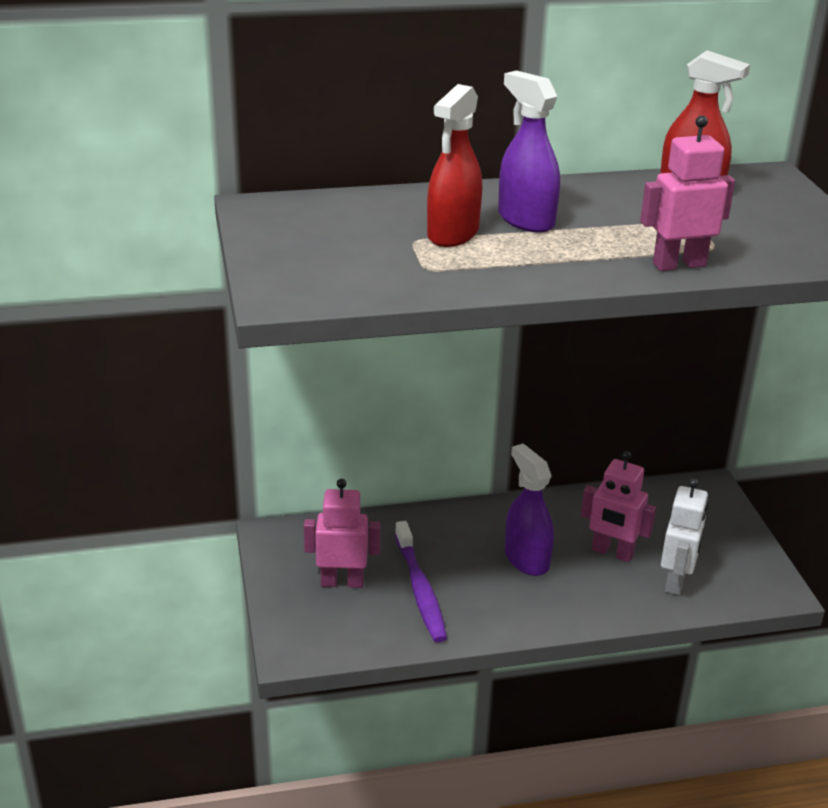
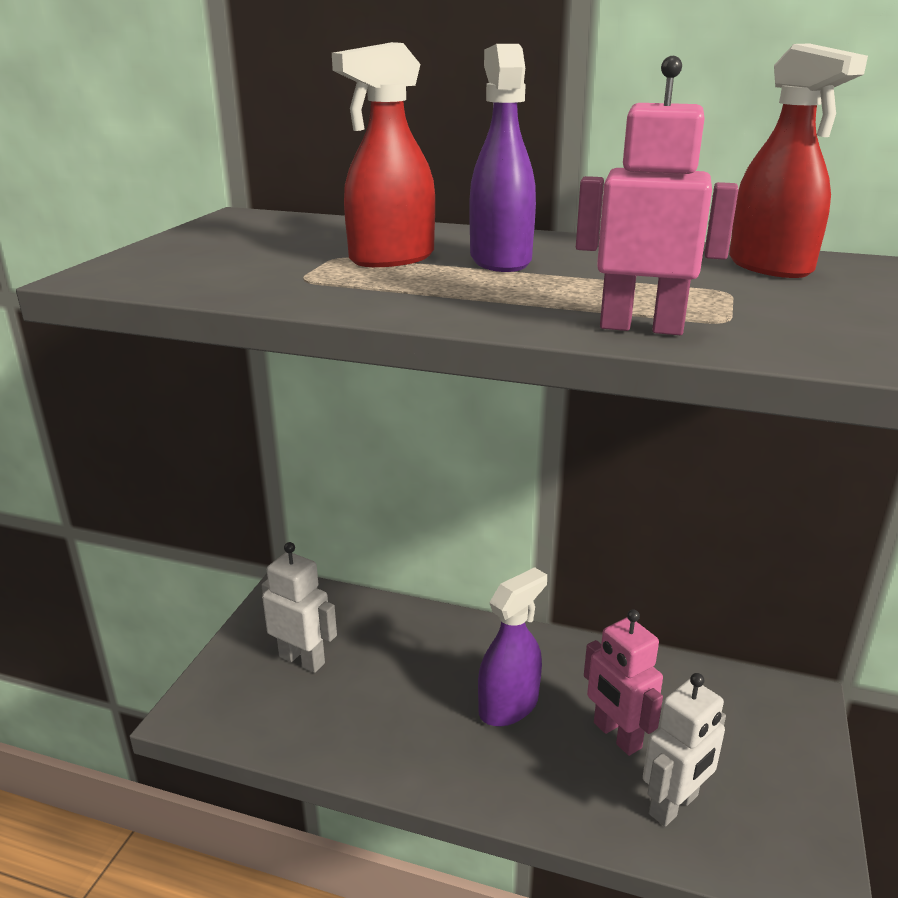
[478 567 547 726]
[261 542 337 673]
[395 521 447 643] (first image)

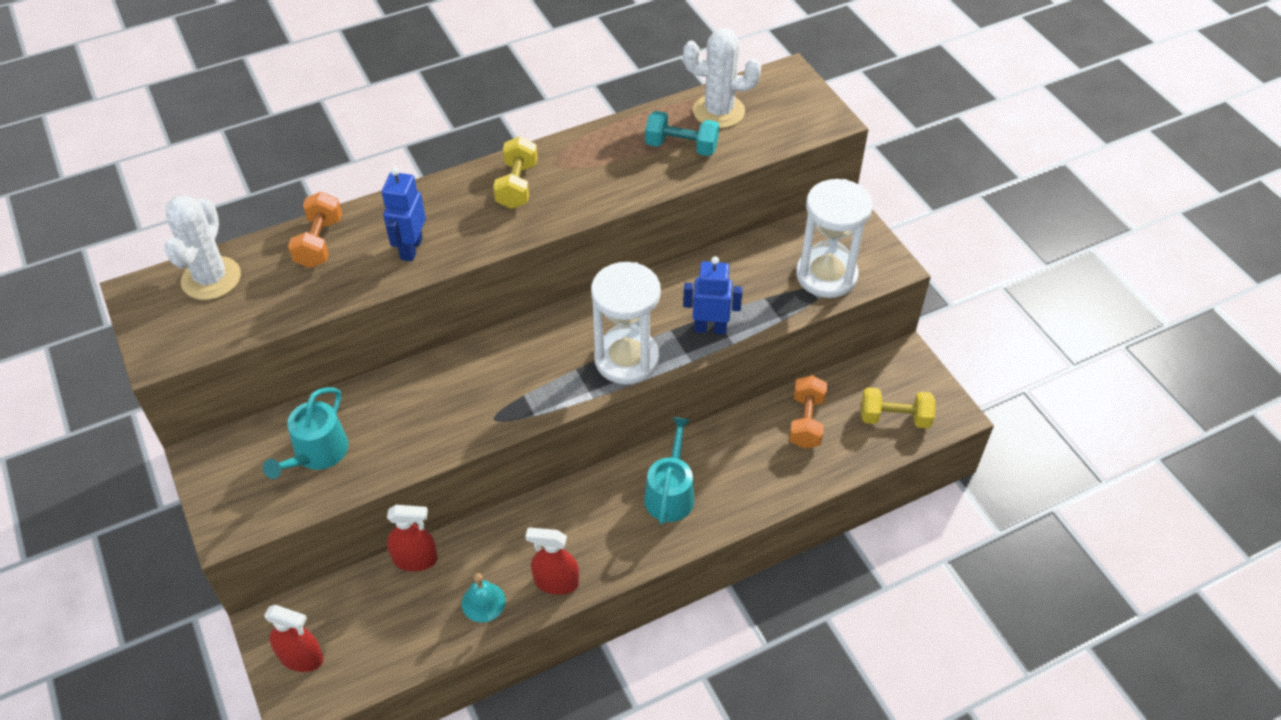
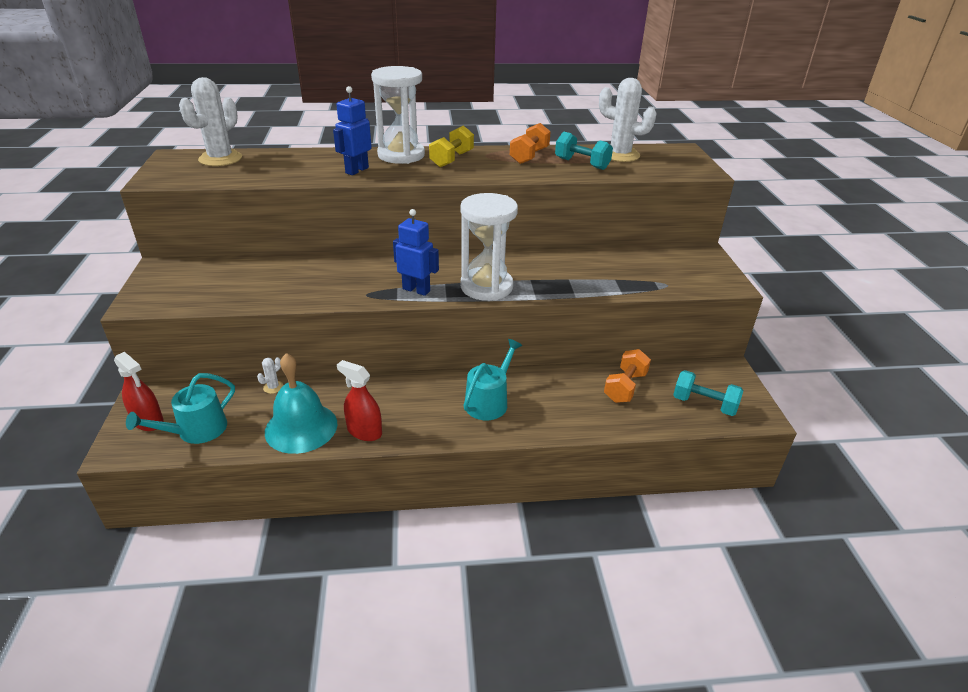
[371 66 425 164]
[510 123 551 164]
[393 209 439 296]
[126 373 235 444]
[673 370 743 416]
[257 357 284 394]
[265 353 337 454]

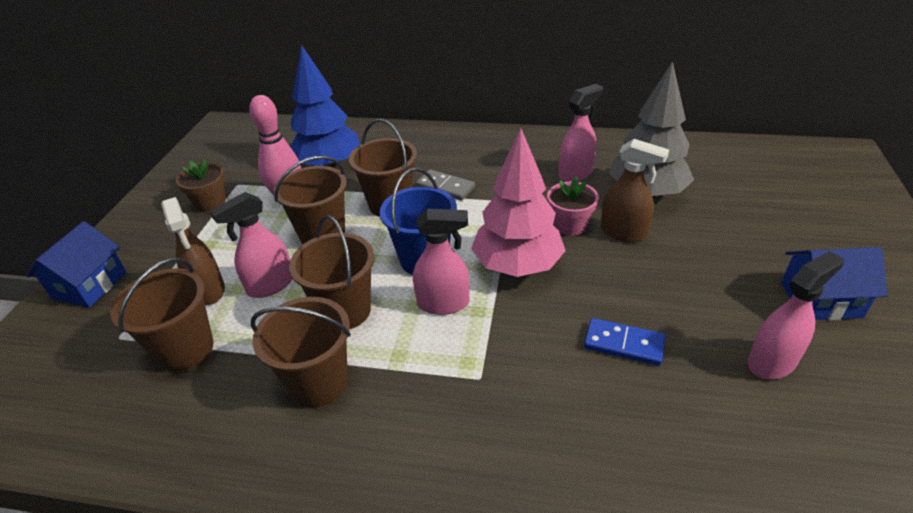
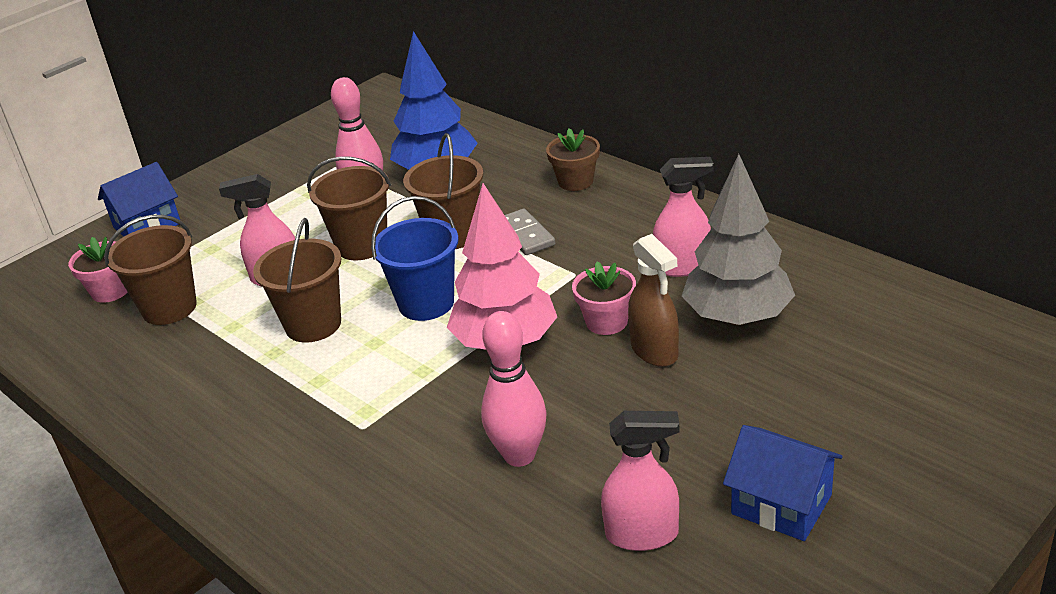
[546 128 600 191]
[161 197 225 305] (first image)
[413 209 470 315] (first image)
[251 297 351 407] (first image)
[481 311 546 467]
[68 237 127 303]

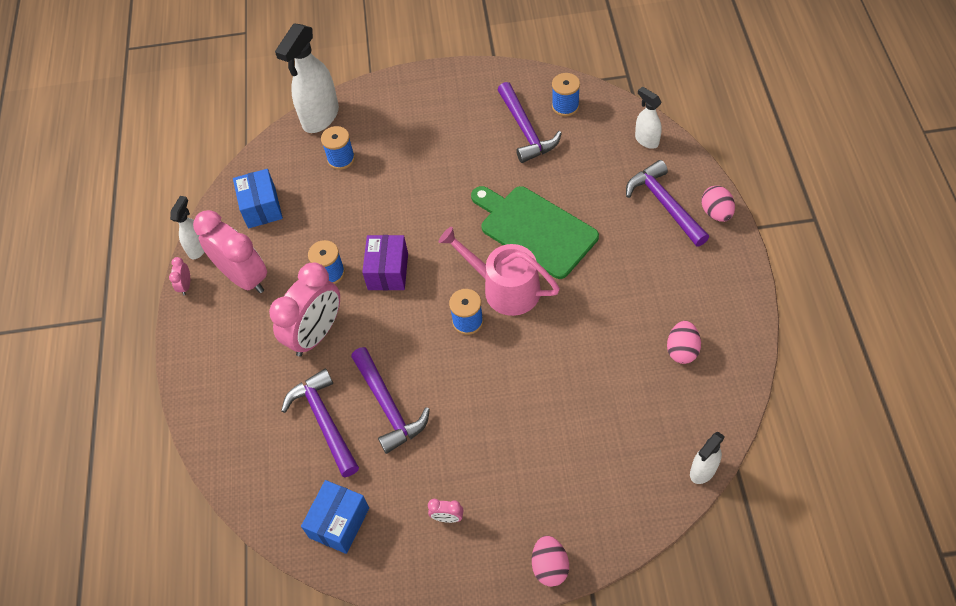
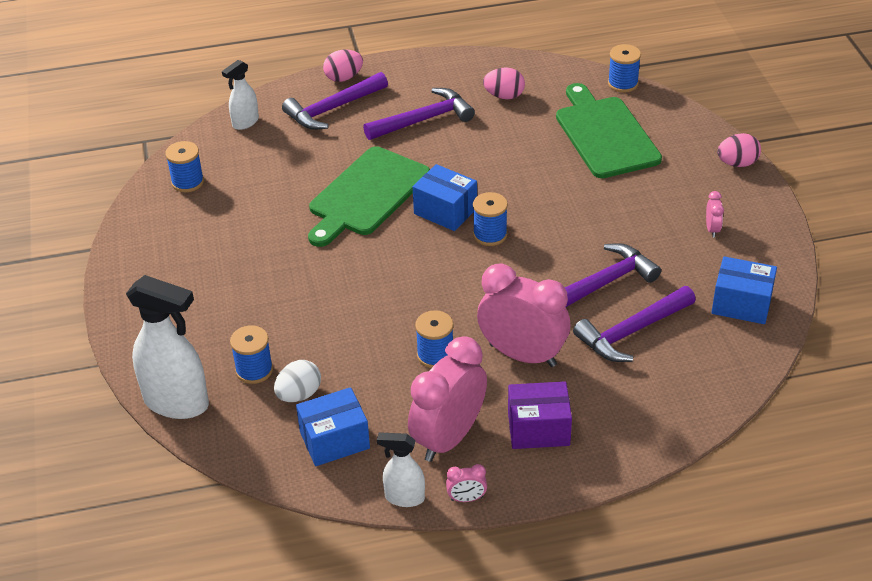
[363 88 475 140]
[413 164 477 231]
[508 381 572 449]
[608 44 641 93]
[556 83 662 178]
[274 360 321 402]

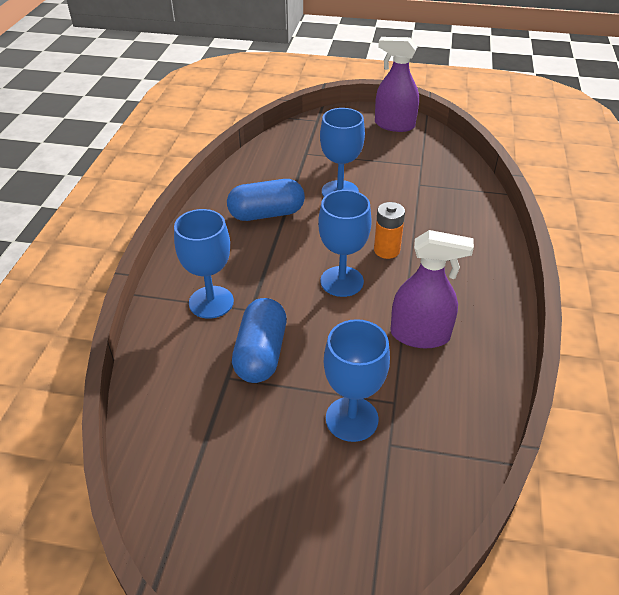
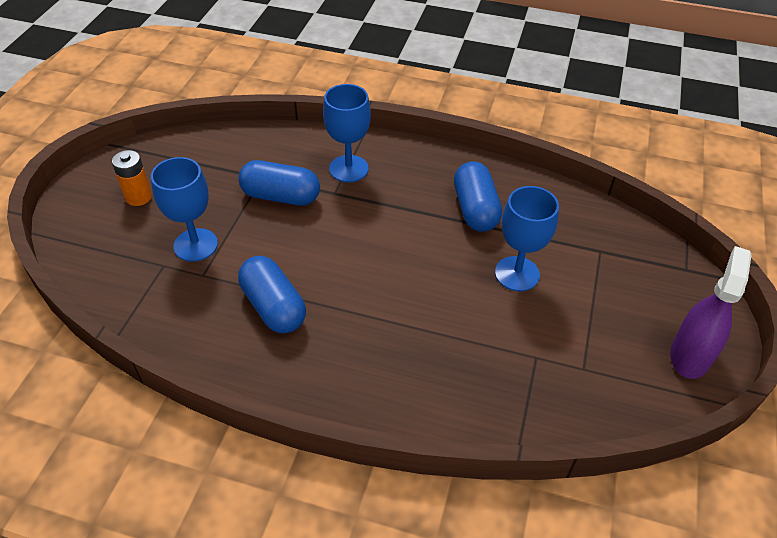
[318 190 372 297] (first image)
[112 150 152 206]
[238 256 306 333]

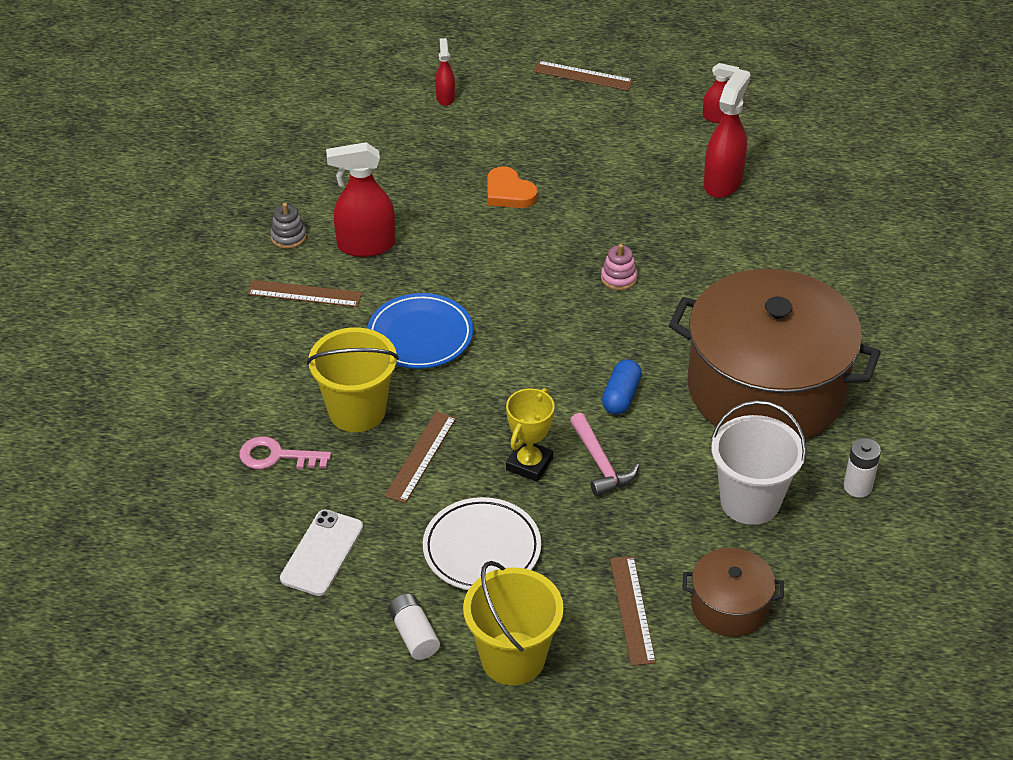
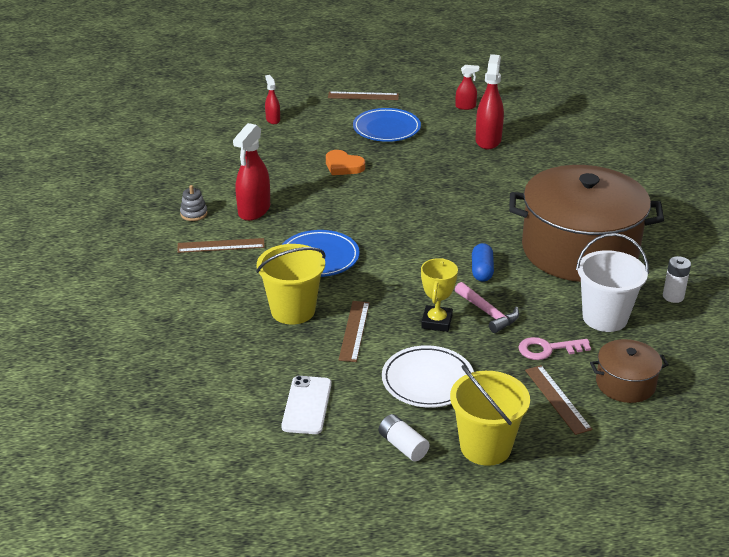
[233 123 270 221]
[601 244 638 290] (first image)
[519 337 591 360]
[353 108 421 142]

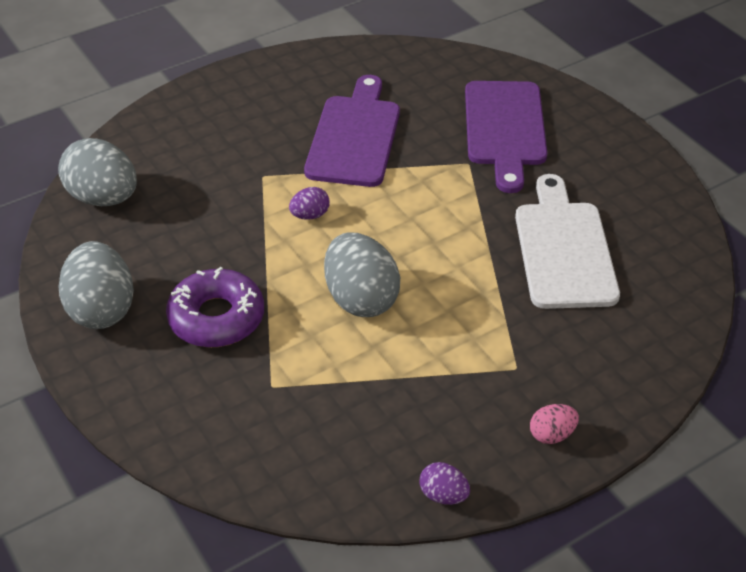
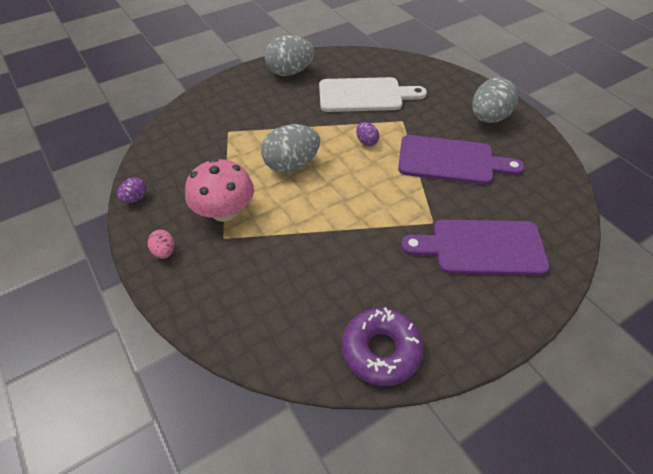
[472 77 518 123]
[319 77 427 112]
[342 307 424 386]
[185 158 254 222]

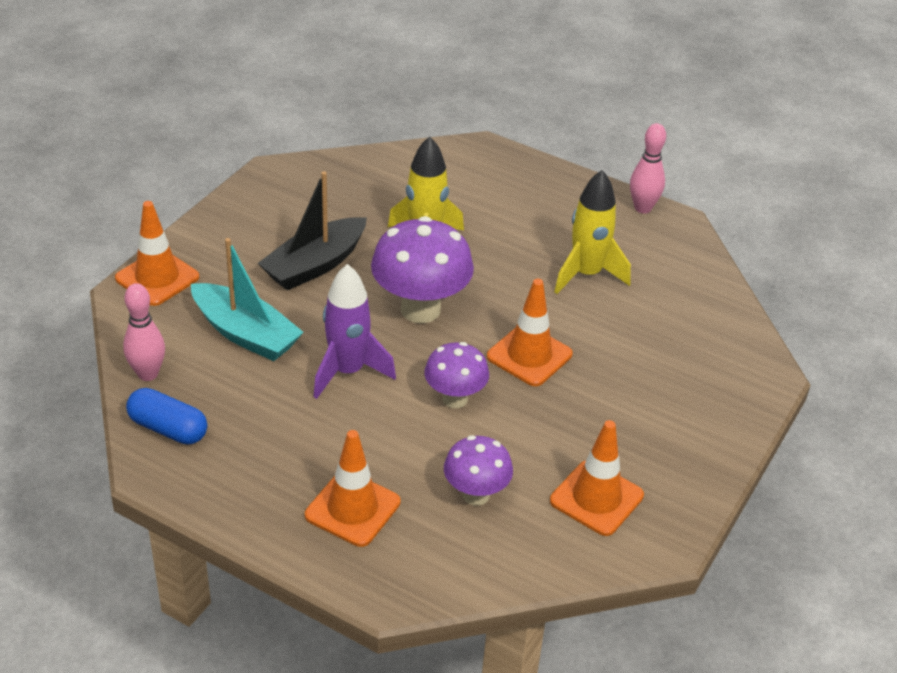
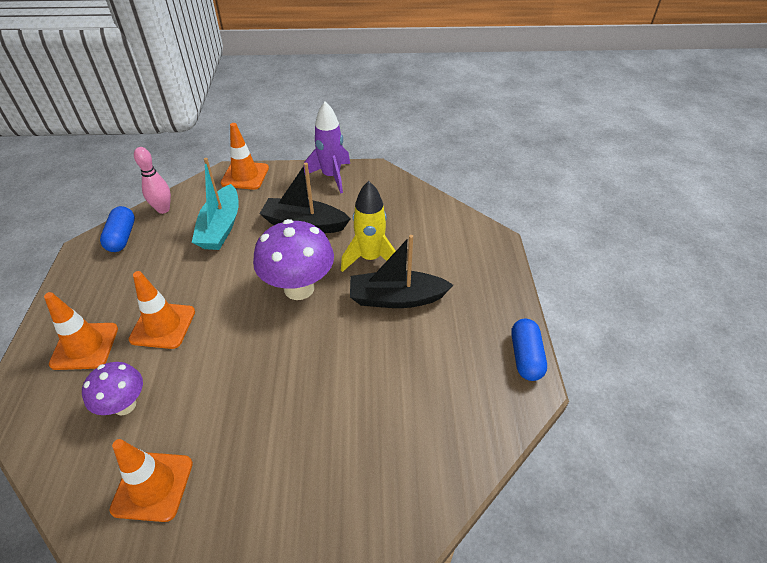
[511 319 547 381]
[554 170 631 294] (first image)
[304 102 350 194]
[129 271 195 349]
[424 342 489 408] (first image)
[350 235 453 308]

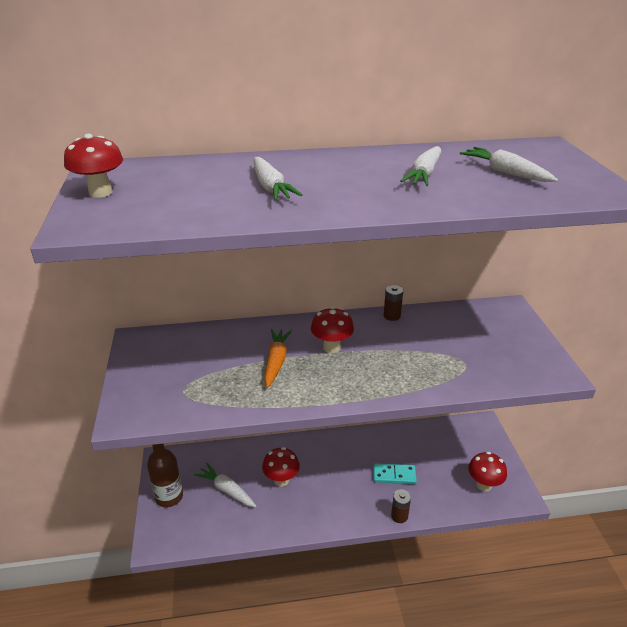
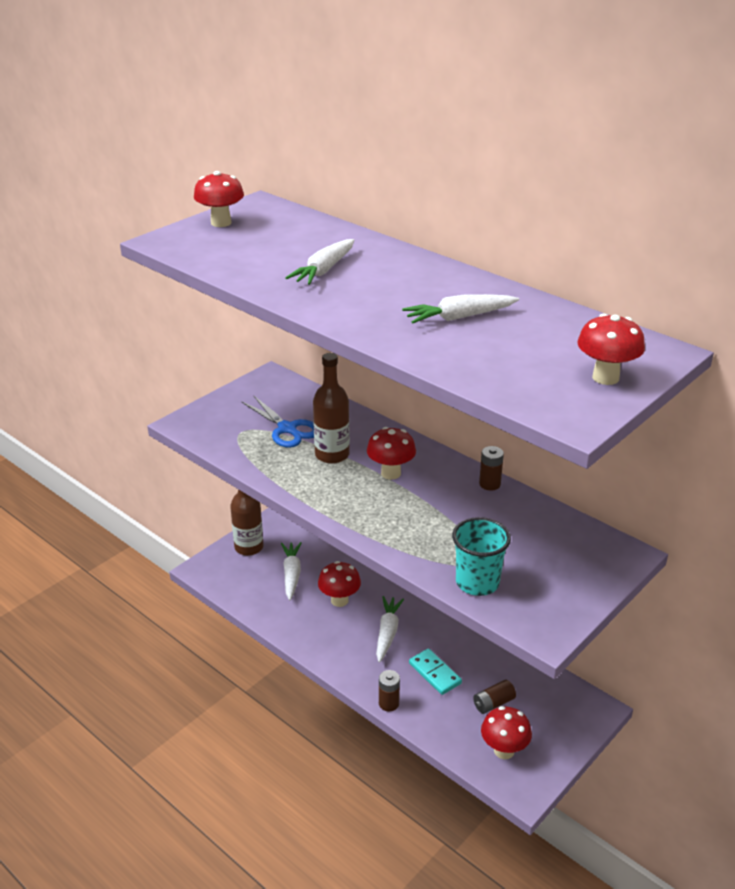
[376 596 404 663]
[313 353 350 464]
[577 314 645 385]
[242 395 314 448]
[452 517 511 596]
[473 680 516 714]

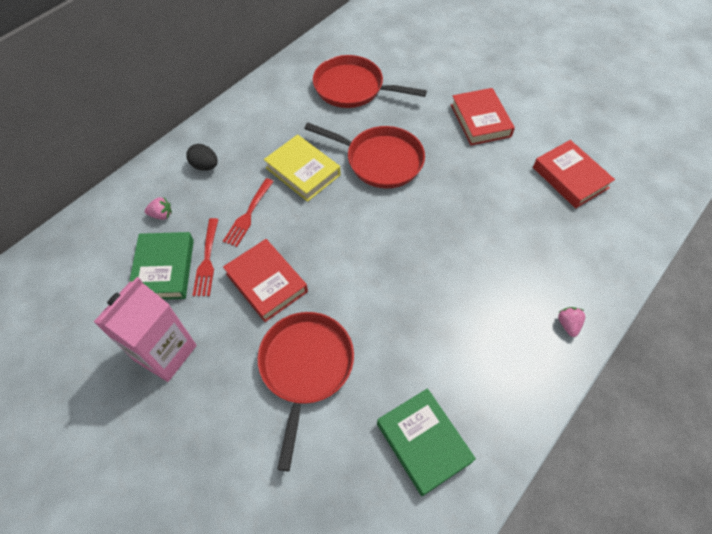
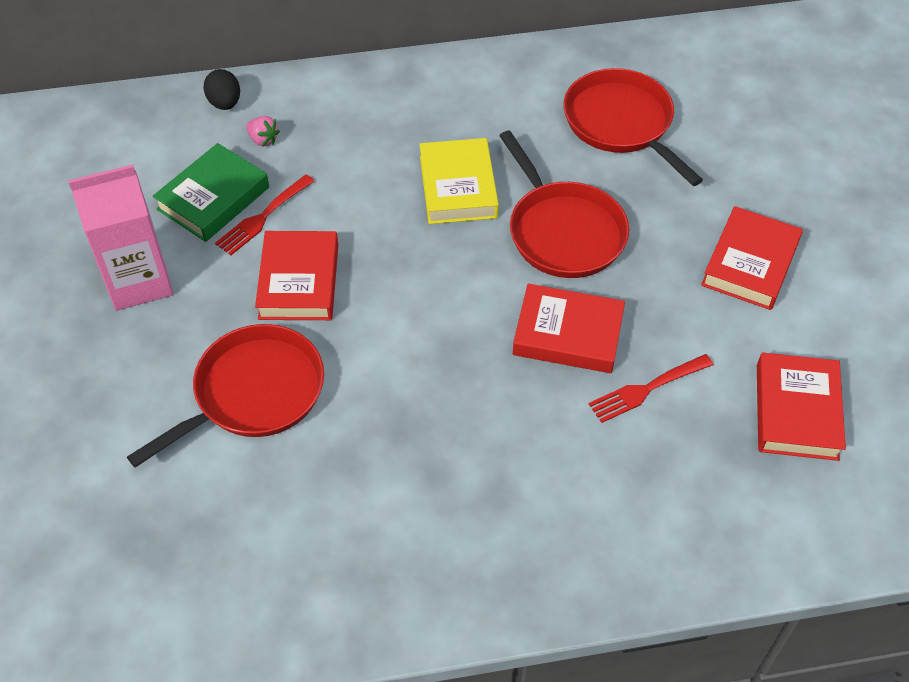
[203 69 240 110]
[589 354 713 423]
[558 307 585 337] (first image)
[377 388 476 496] (first image)
[513 284 625 373]

